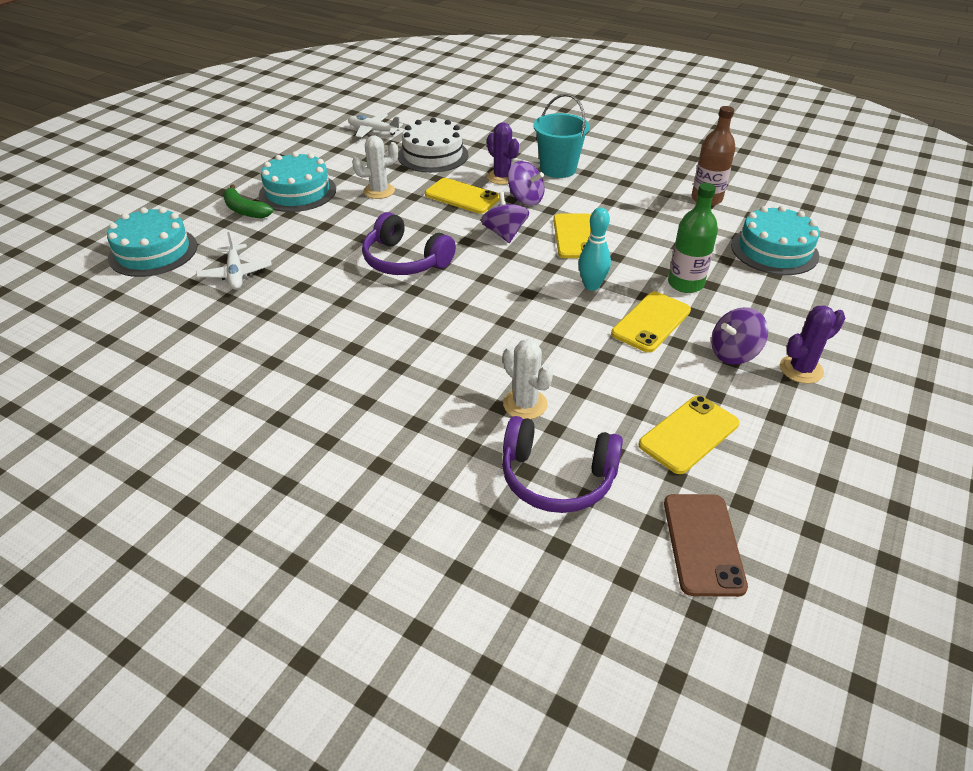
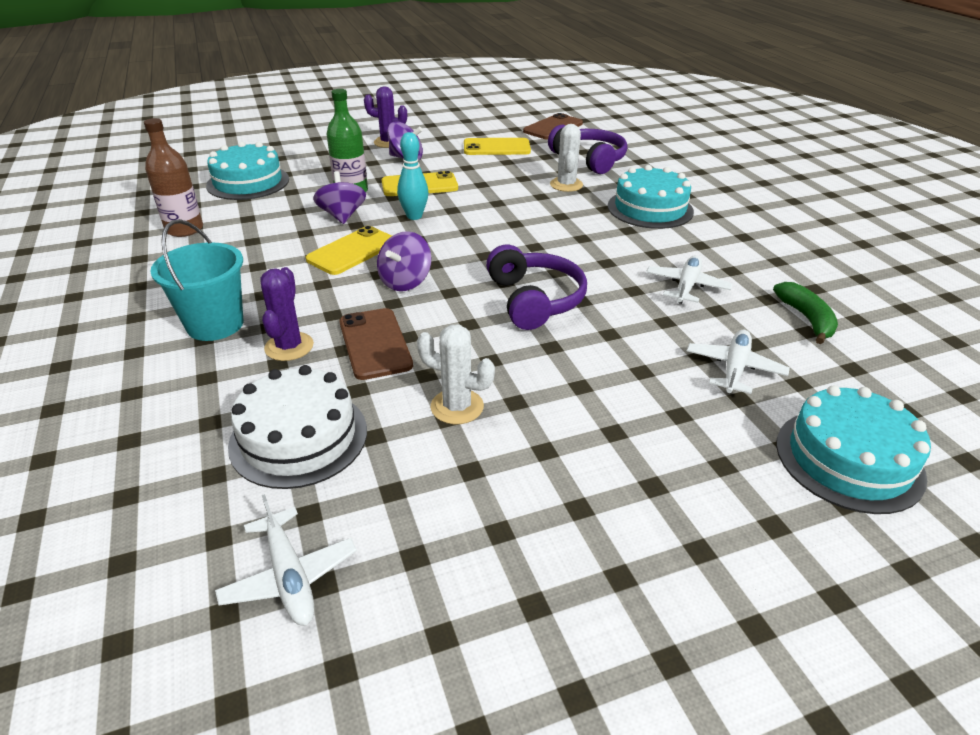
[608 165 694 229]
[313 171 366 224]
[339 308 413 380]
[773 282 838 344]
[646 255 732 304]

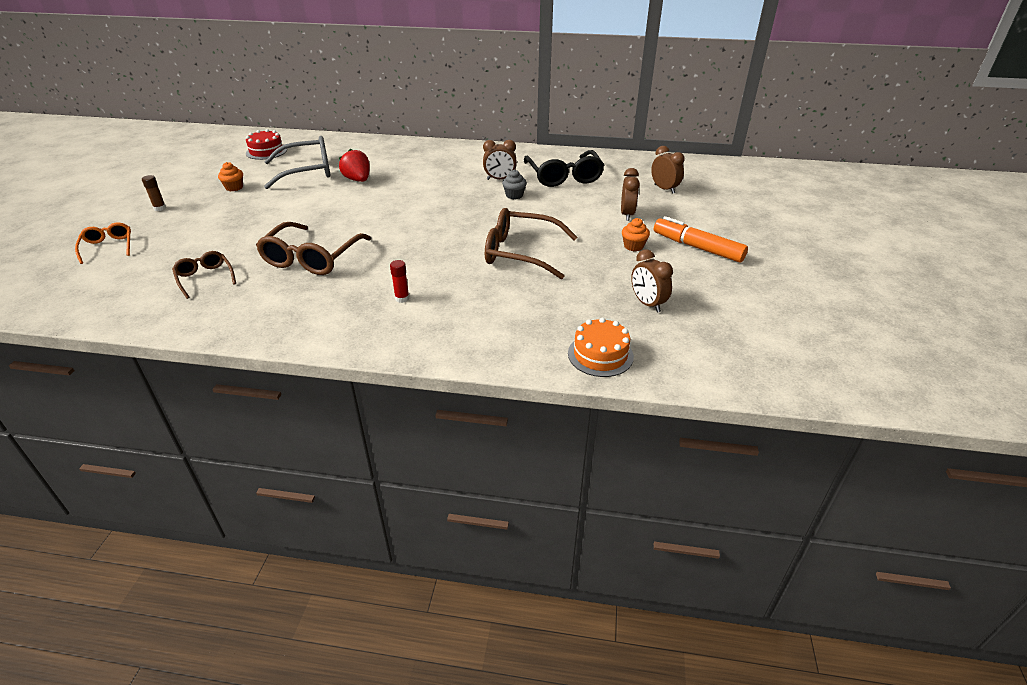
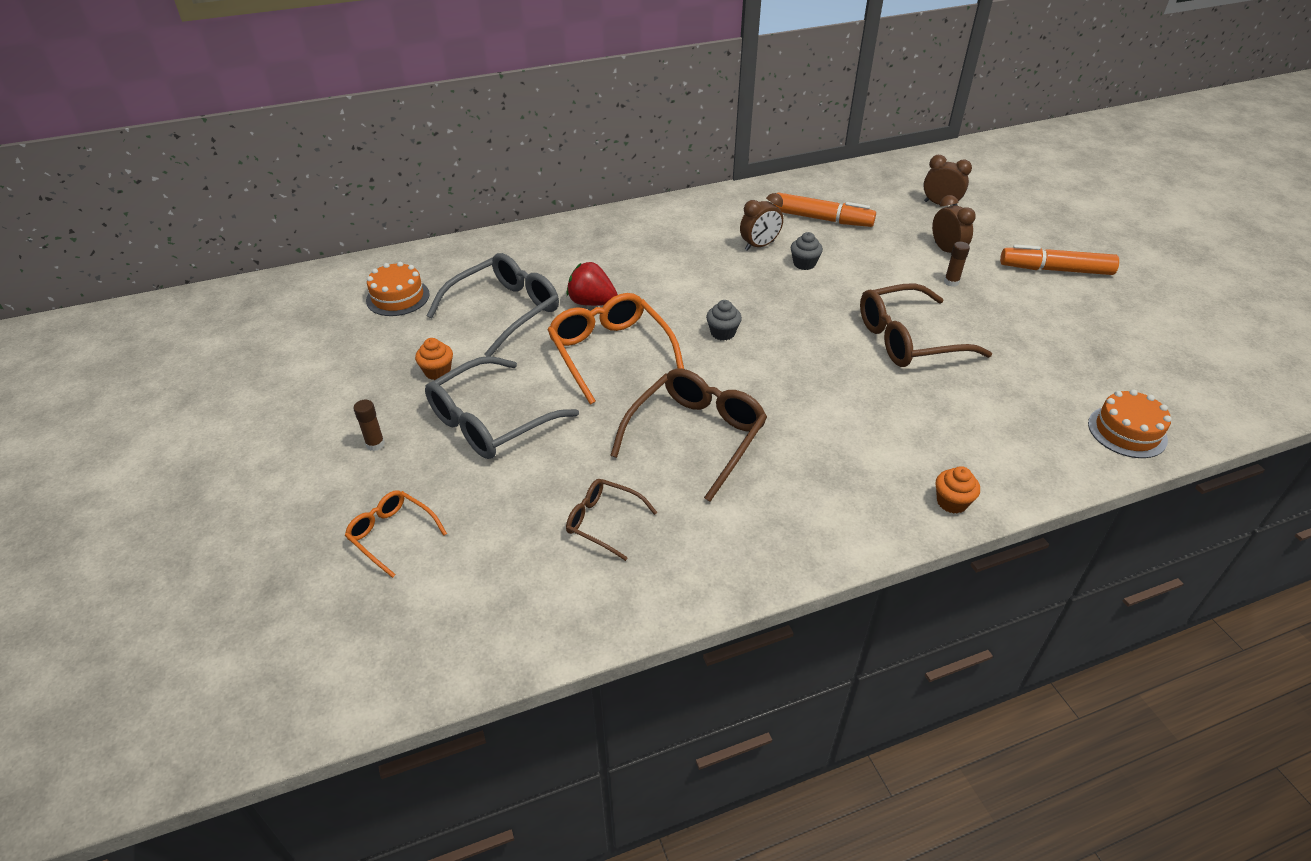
[366 262 430 316]
[773 192 876 227]
[936 466 980 514]
[610 369 767 502]
[631 249 673 312] (first image)
[390 260 409 303] (first image)
[944 242 970 287]
[548 293 684 404]
[706 300 742 341]
[425 356 579 459]

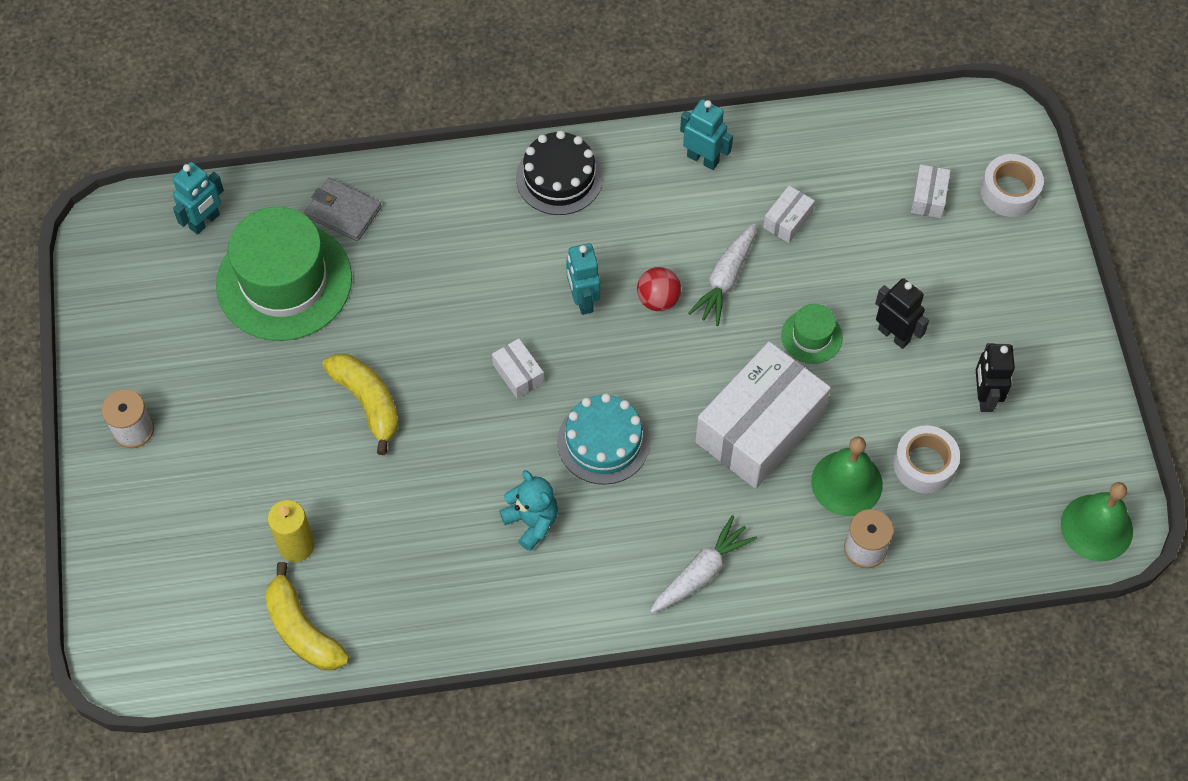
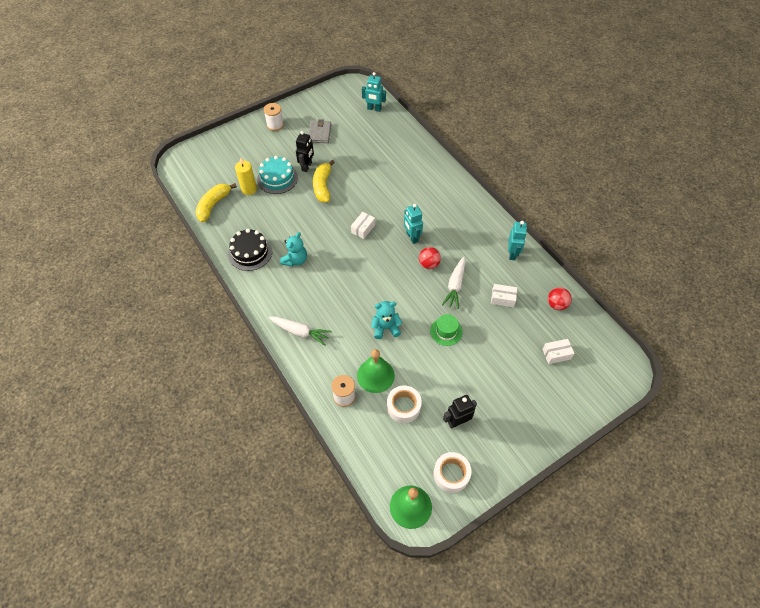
[228 229 272 271]
[433 452 472 493]
[309 119 331 143]
[216 207 352 341] (first image)
[442 256 466 309]
[404 204 423 244]
[296 131 314 172]
[371 301 402 339]
[313 160 335 202]
[257 156 298 194]
[548 287 572 310]

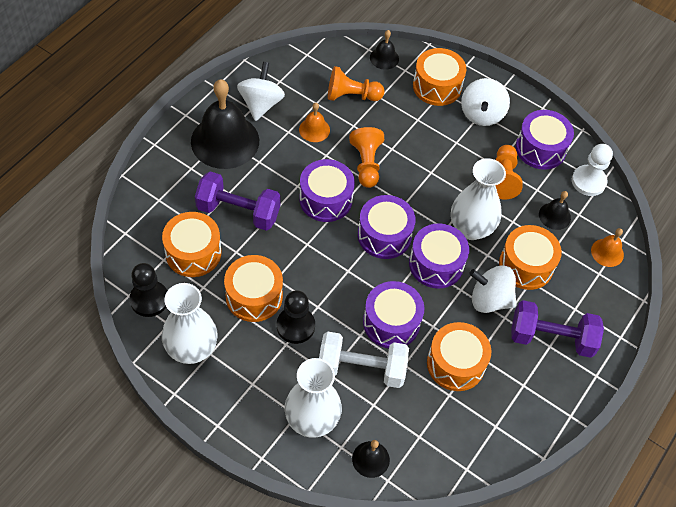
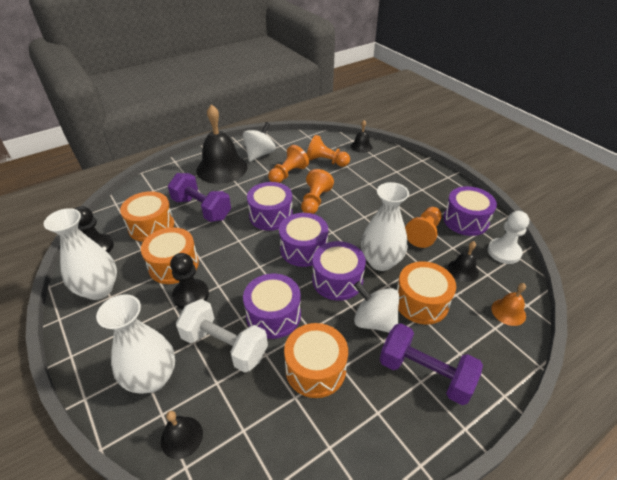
[413 48 466 106] (first image)
[461 78 510 126] (first image)
[268 145 309 183]

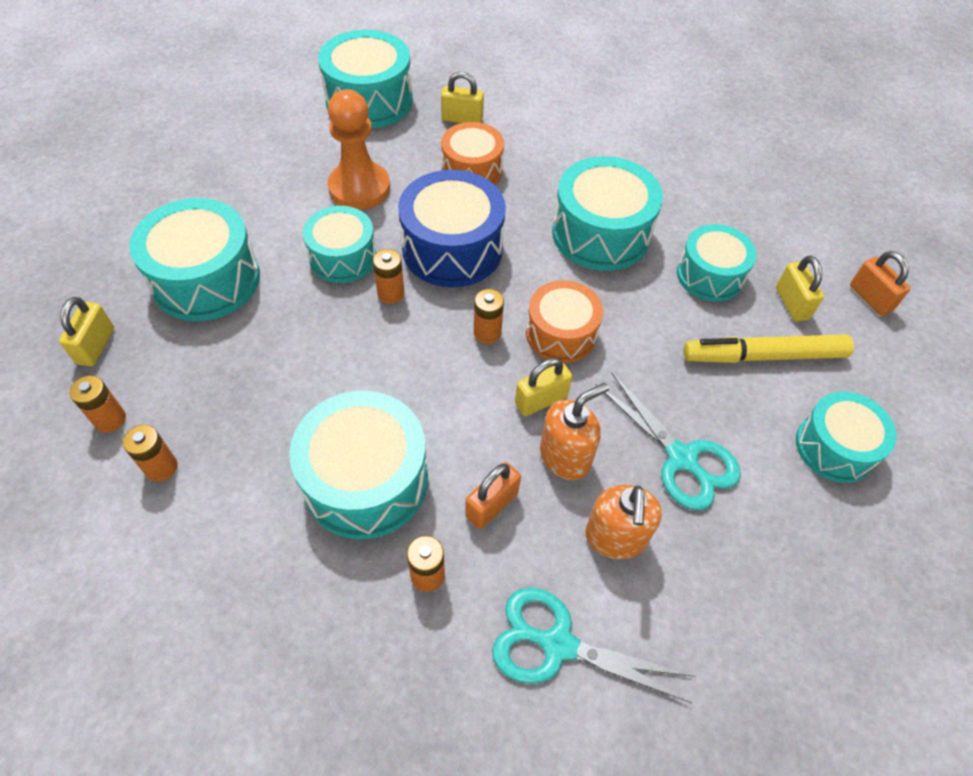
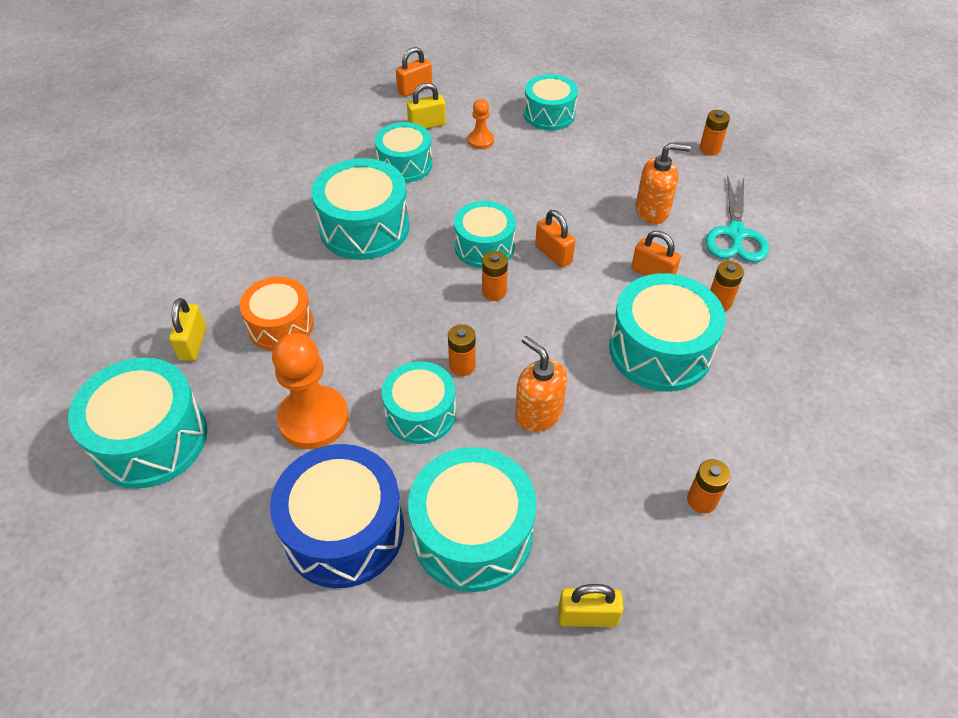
[270 444 404 588]
[454 201 516 268]
[468 99 494 149]
[535 210 575 268]
[595 372 741 511] (first image)
[699 110 730 156]
[515 336 567 432]

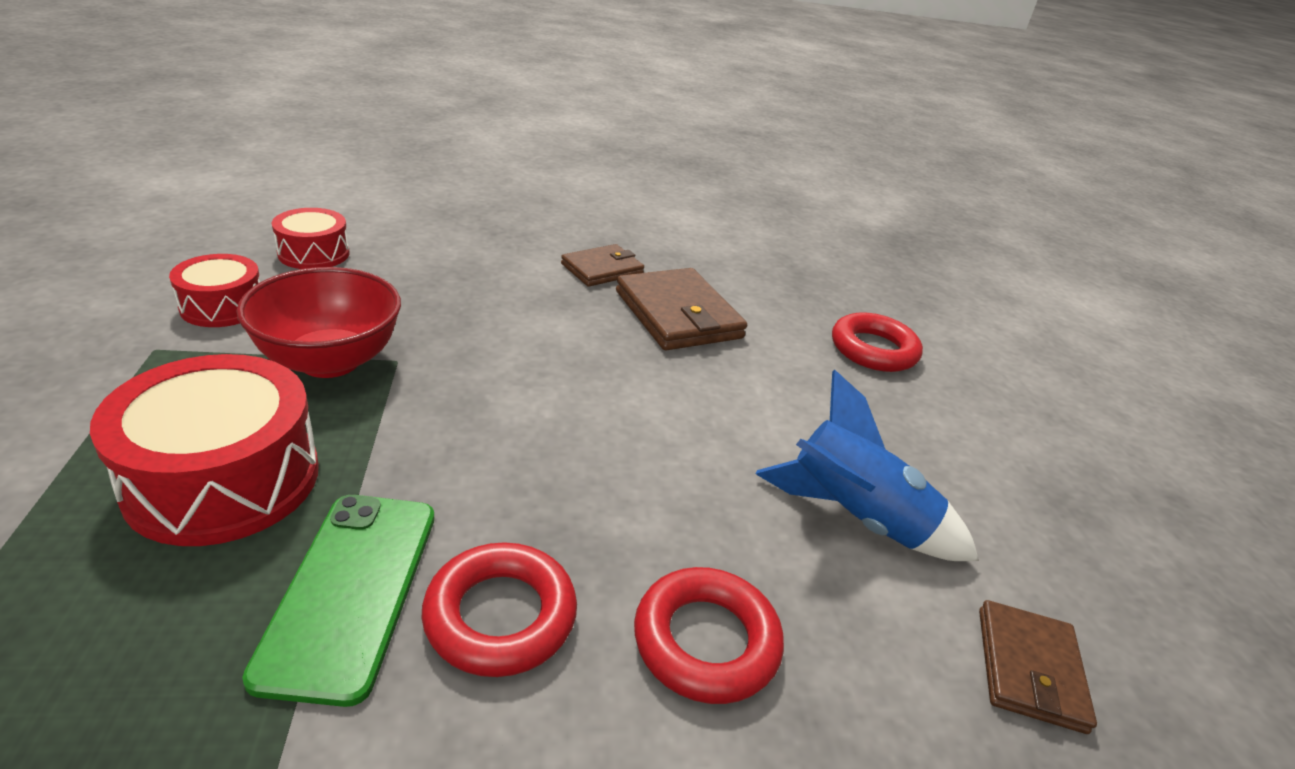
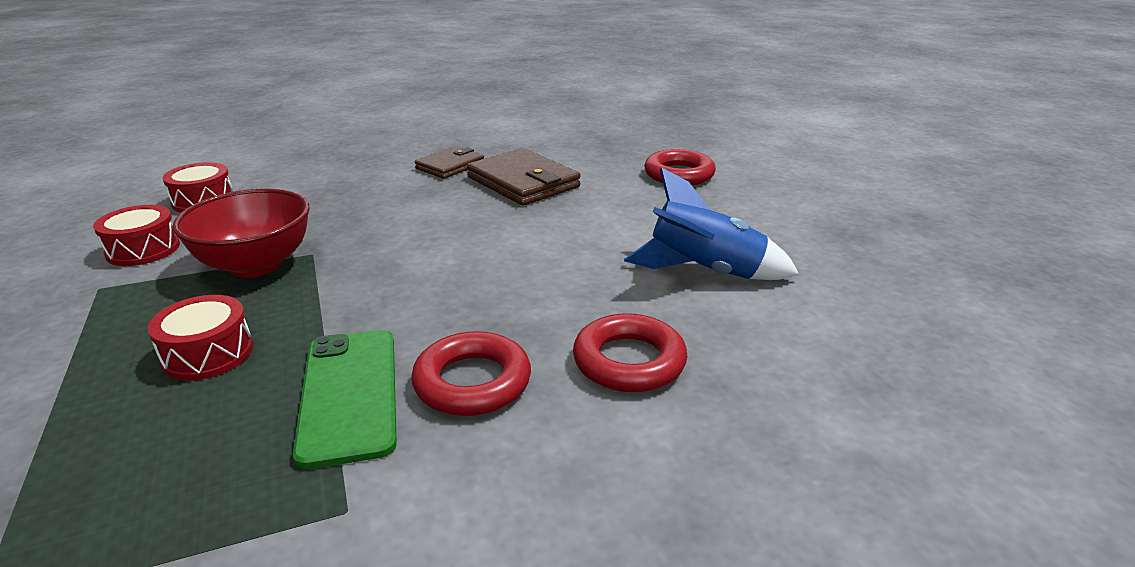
[147 295 253 380]
[979 600 1097 734] (first image)

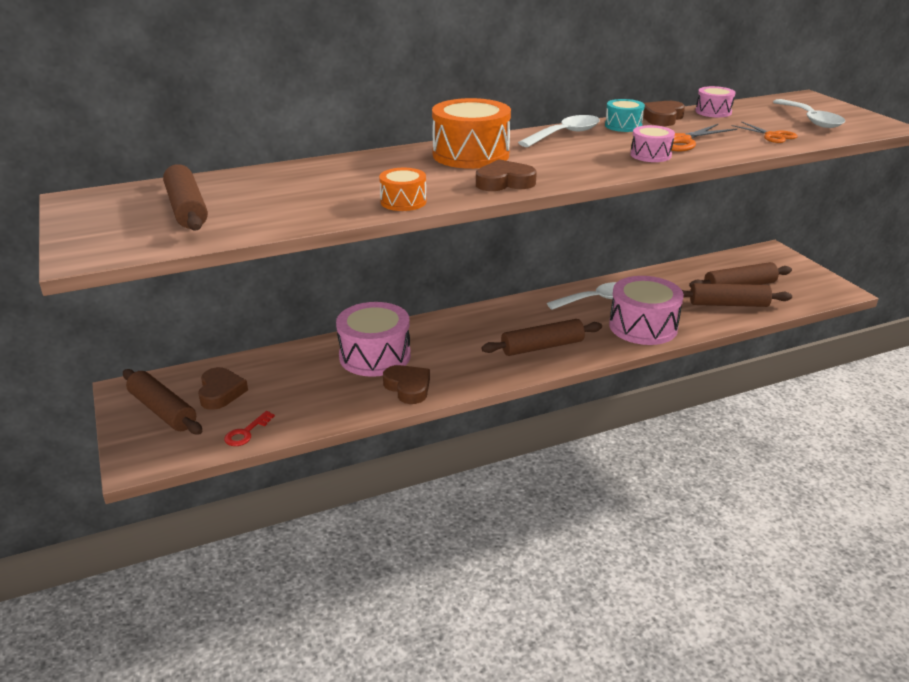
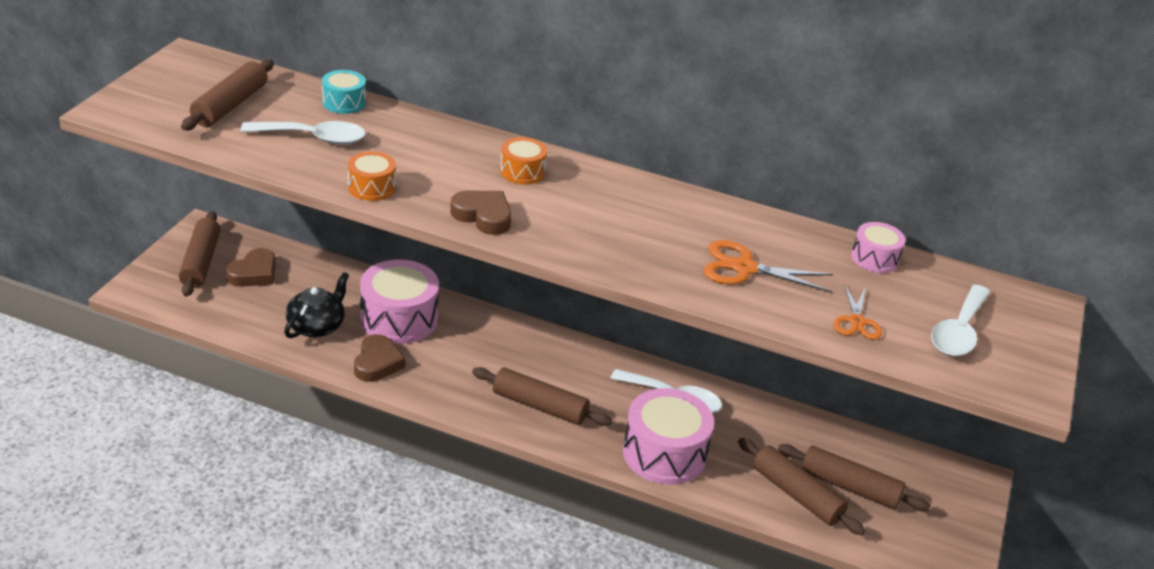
[500 137 547 184]
[322 70 366 114]
[643 101 685 126] (first image)
[240 121 366 145]
[630 125 675 162] (first image)
[224 411 275 446] (first image)
[284 272 349 338]

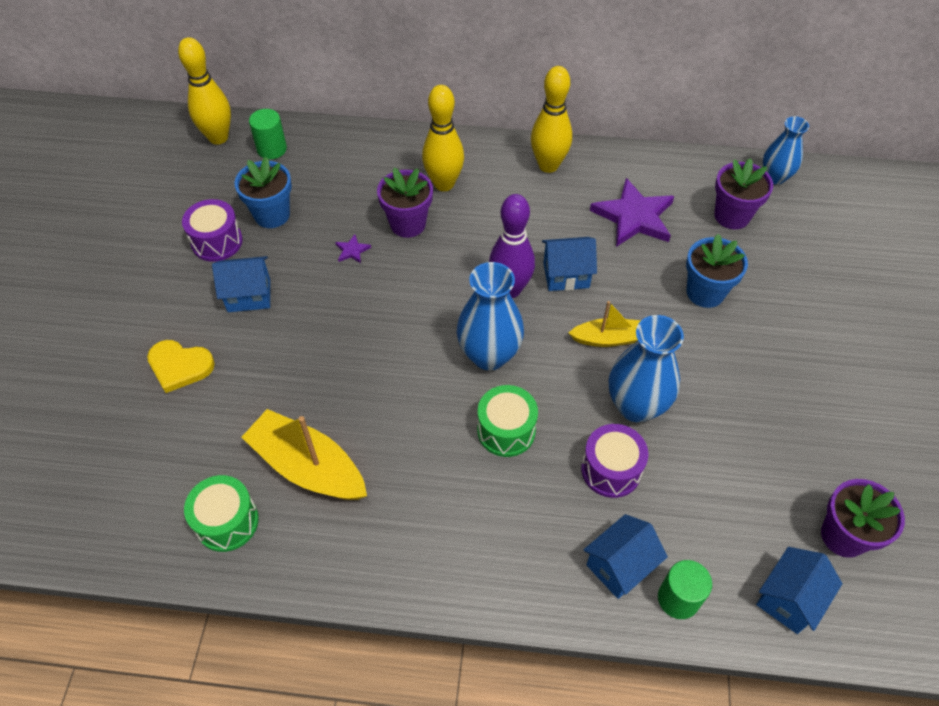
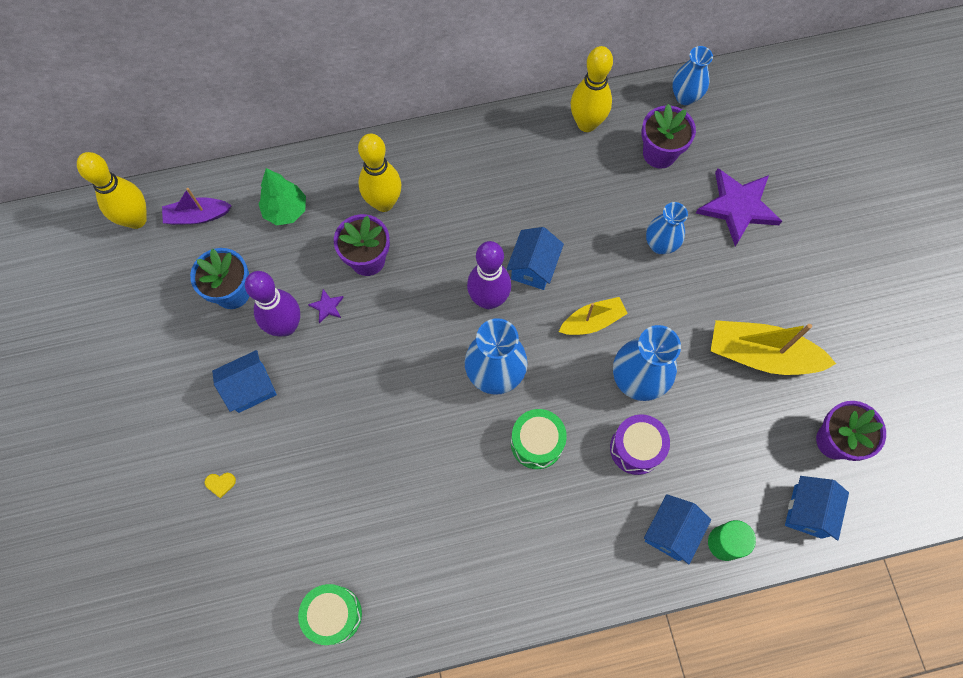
[571 46 613 132]
[162 188 232 225]
[696 168 782 246]
[182 199 243 262] (first image)
[646 202 688 254]
[506 227 564 290]
[204 473 236 498]
[711 320 836 375]
[258 168 306 225]
[245 271 300 336]

